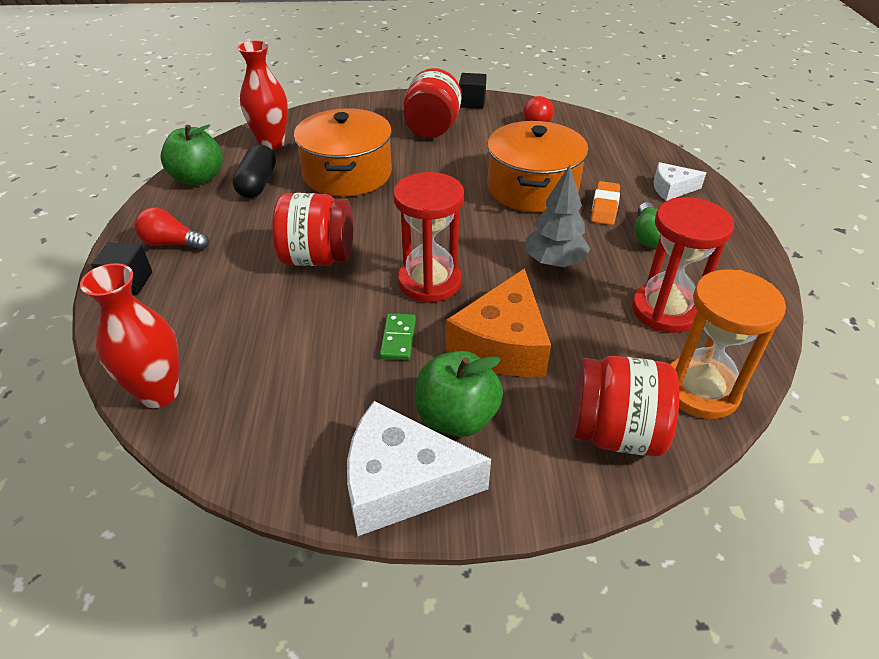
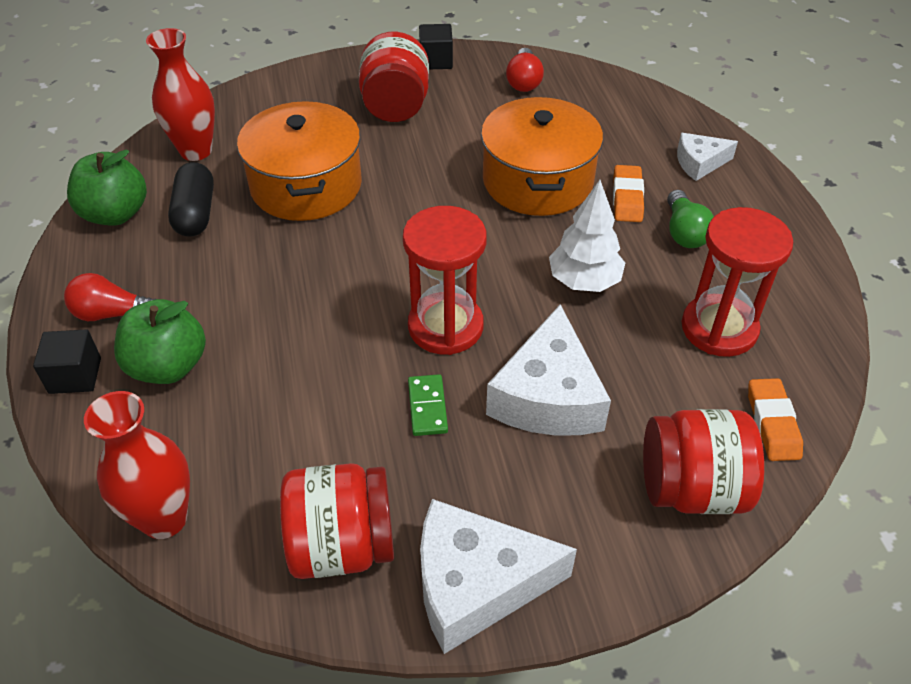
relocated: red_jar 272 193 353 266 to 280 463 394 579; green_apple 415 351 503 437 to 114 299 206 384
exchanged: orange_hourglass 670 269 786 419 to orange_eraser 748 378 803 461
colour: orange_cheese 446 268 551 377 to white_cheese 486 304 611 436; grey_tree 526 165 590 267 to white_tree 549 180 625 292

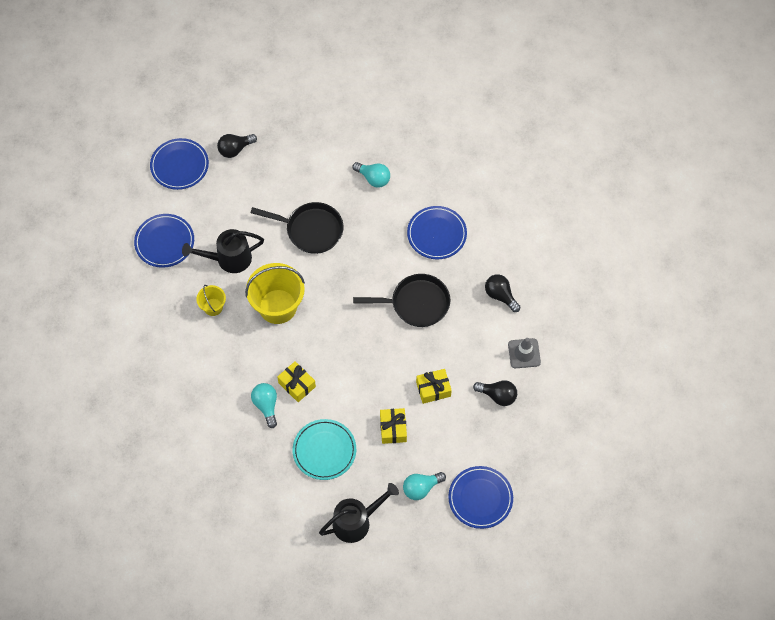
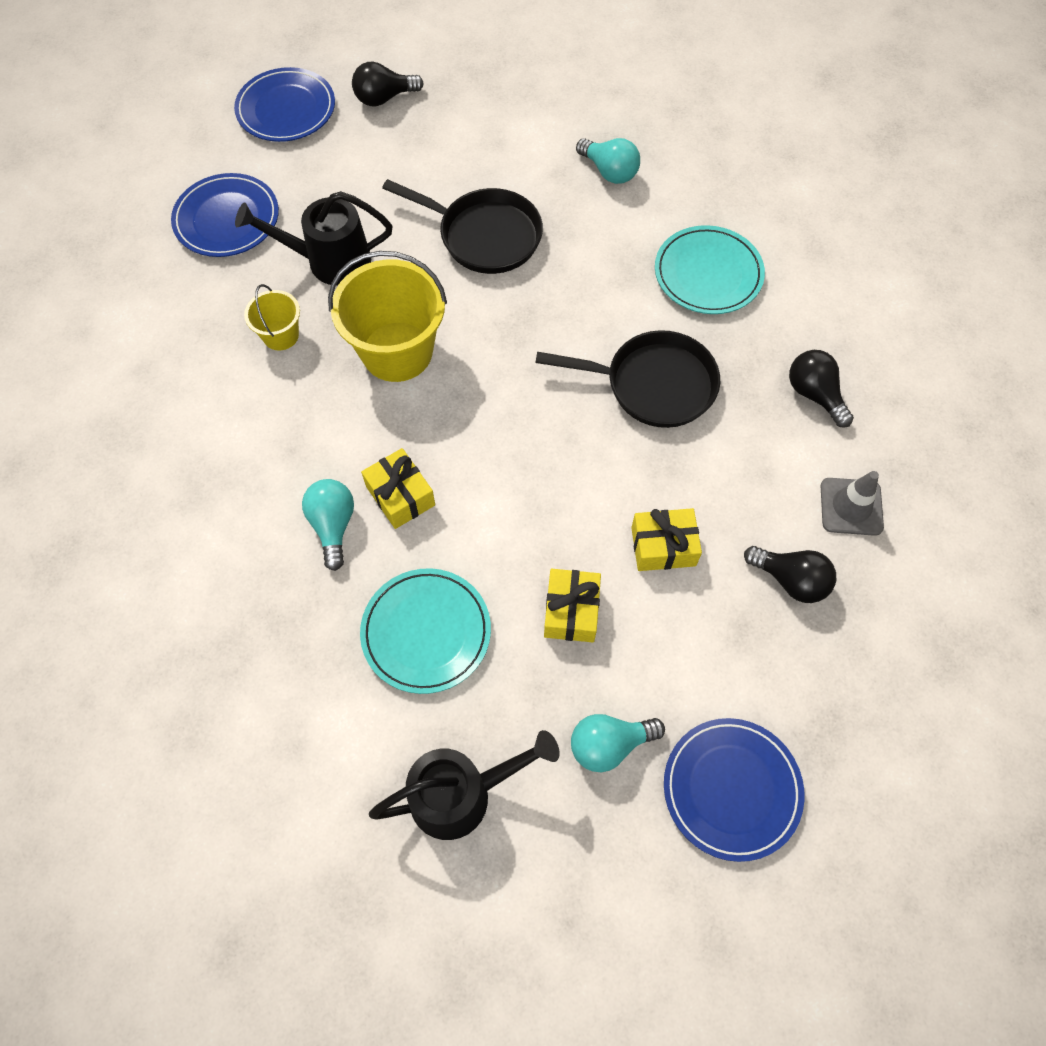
colour: blue_plate 407 206 467 259 to turquoise_plate 655 225 765 314

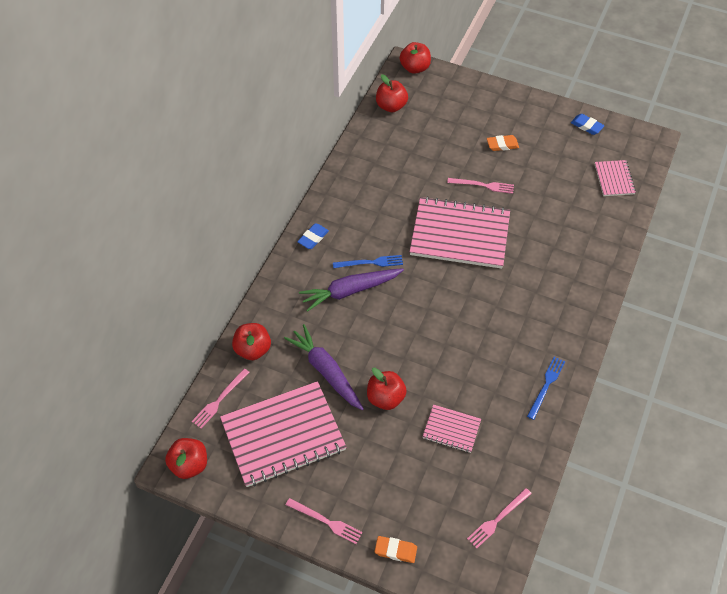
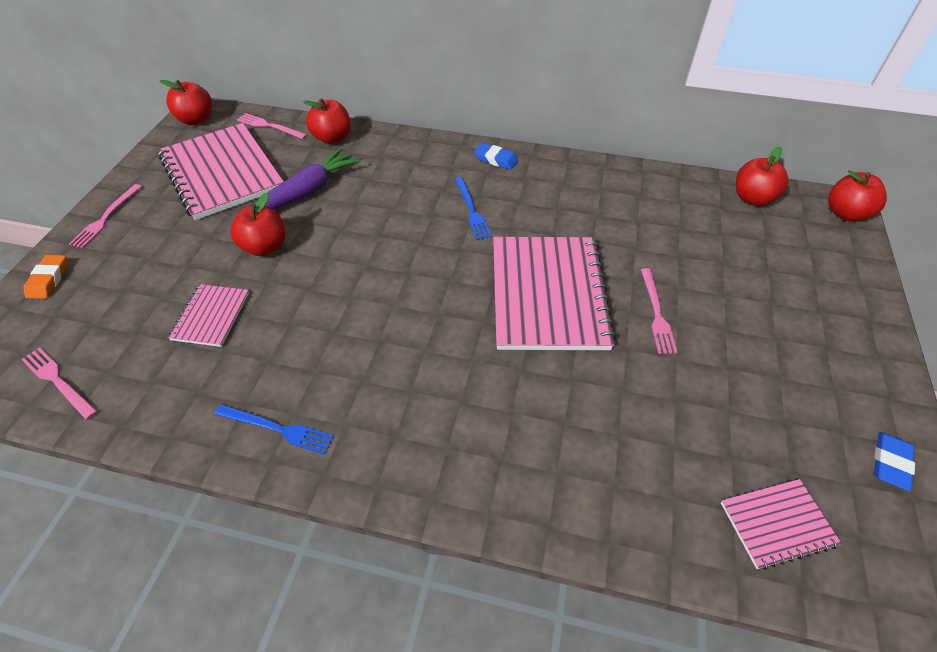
missing: purple_carrot 299 268 404 312; orange_eraser 487 135 519 151

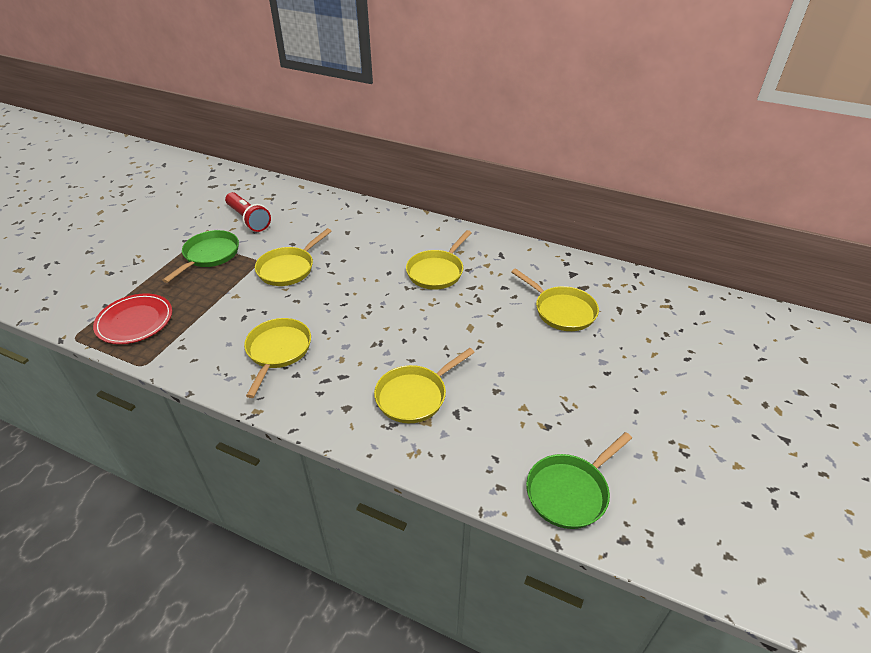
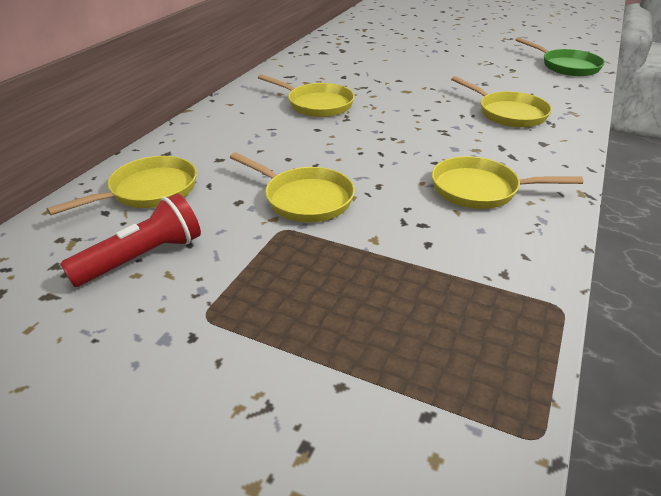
missing: red_plate 93 293 172 344; green_pan 162 230 239 283
relocated: yellow_pan 511 268 599 331 to 47 156 197 215

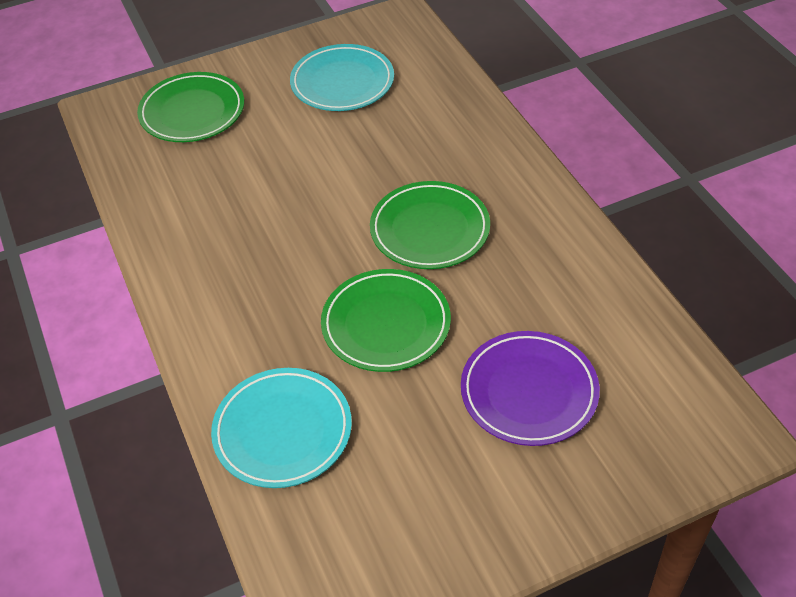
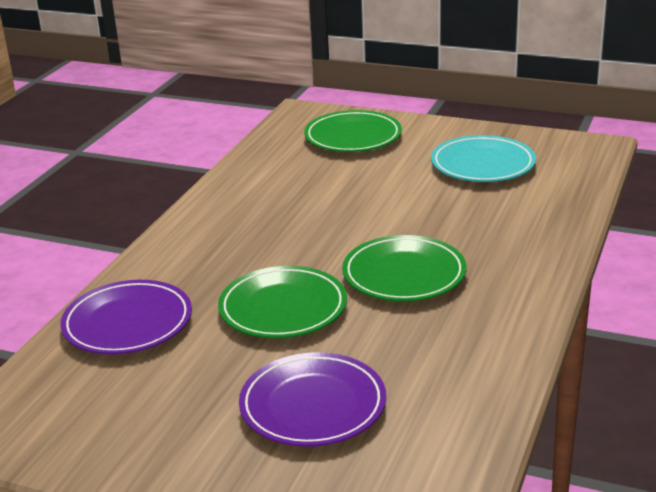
colour: turquoise_plate 211 368 352 488 to purple_plate 60 280 192 354

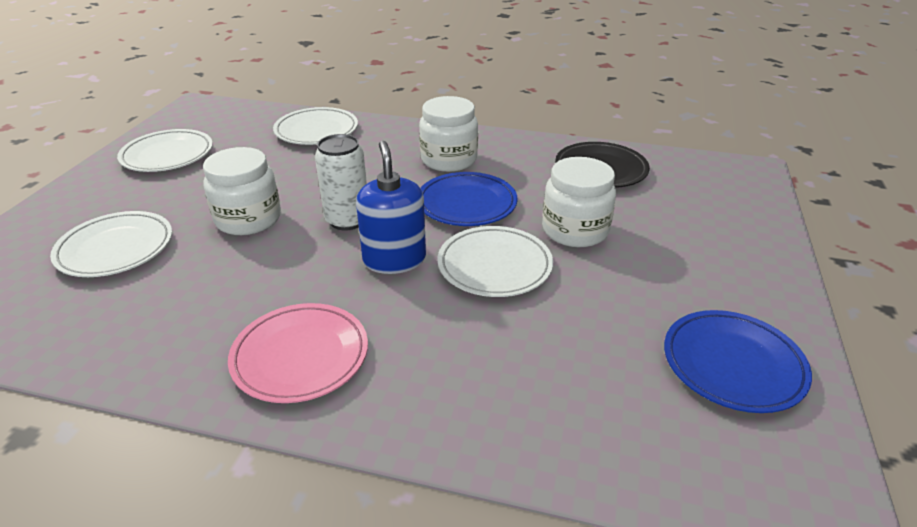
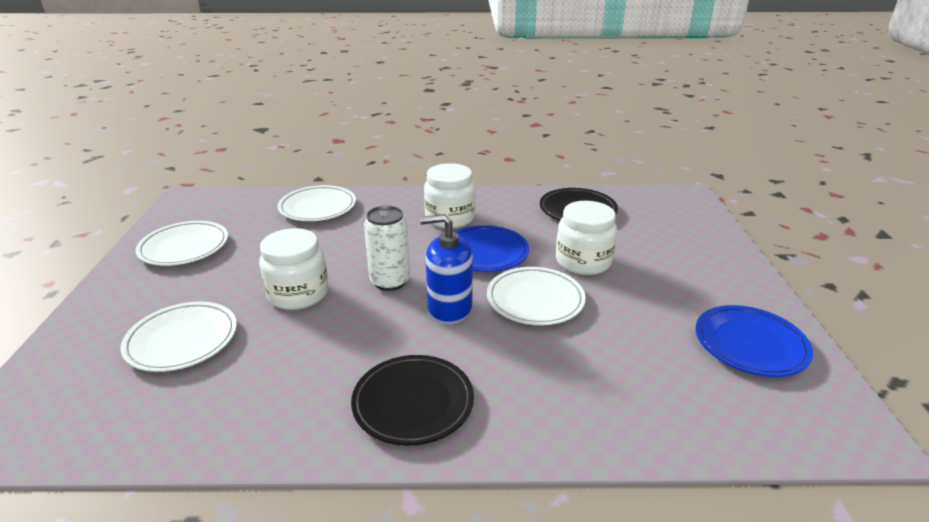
colour: pink_plate 228 303 368 403 to black_plate 351 355 474 445
spun: blue_soap_dispenser 356 141 426 274 = 420 214 473 324 60 degrees counterclockwise

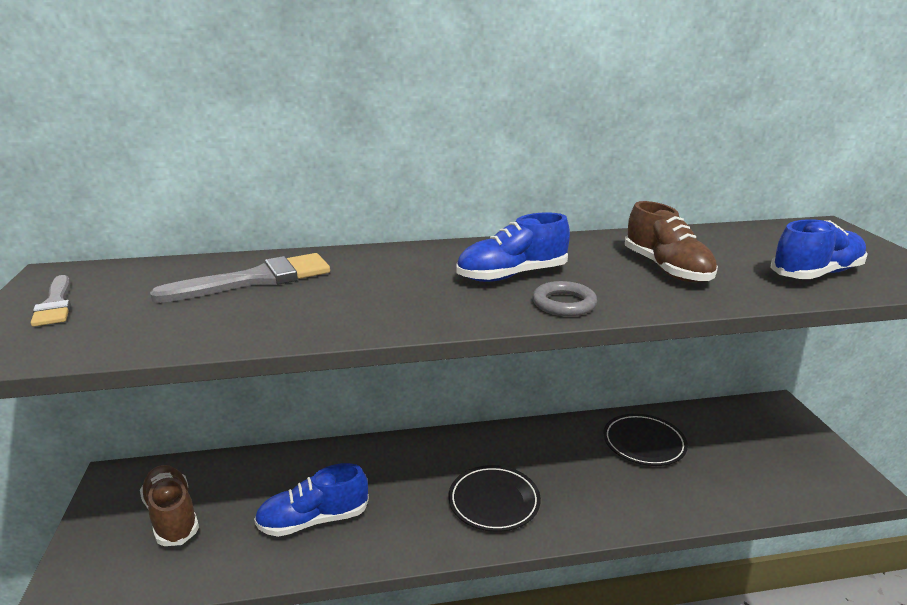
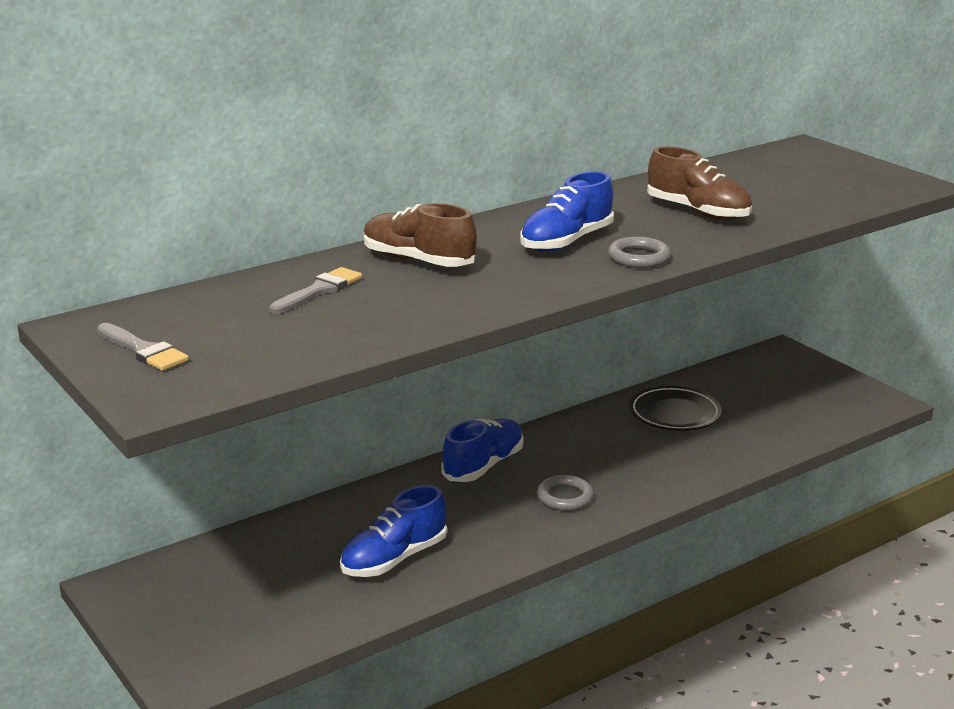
relocated: brown_shoe 140 465 199 546 to 364 203 477 267; blue_shoe 771 219 868 279 to 441 418 524 482
exchanged: black_plate 449 465 541 532 to grey_ring 537 475 594 511
size: grey_brush 150 253 330 303 = 269 267 362 314 x0.62

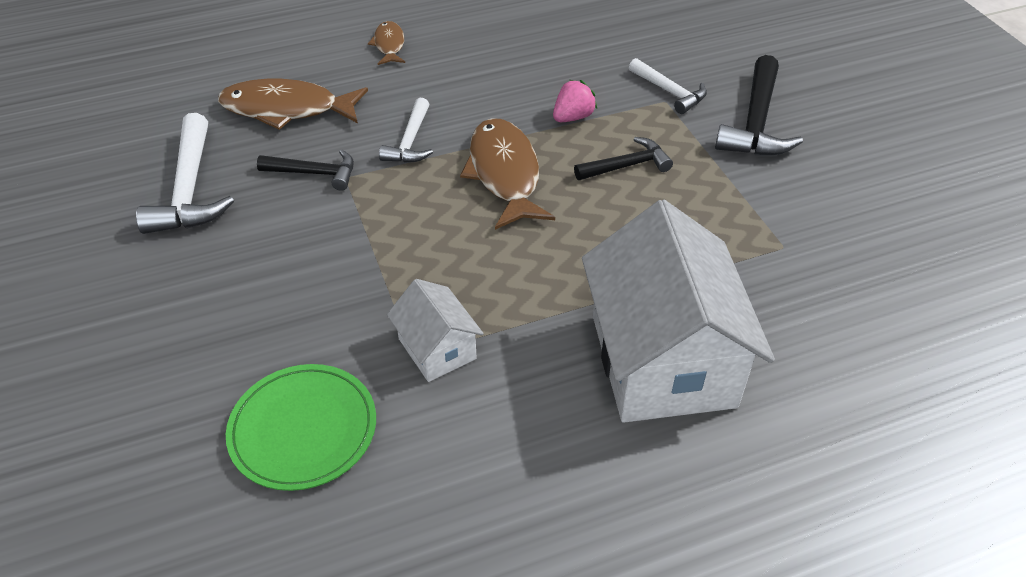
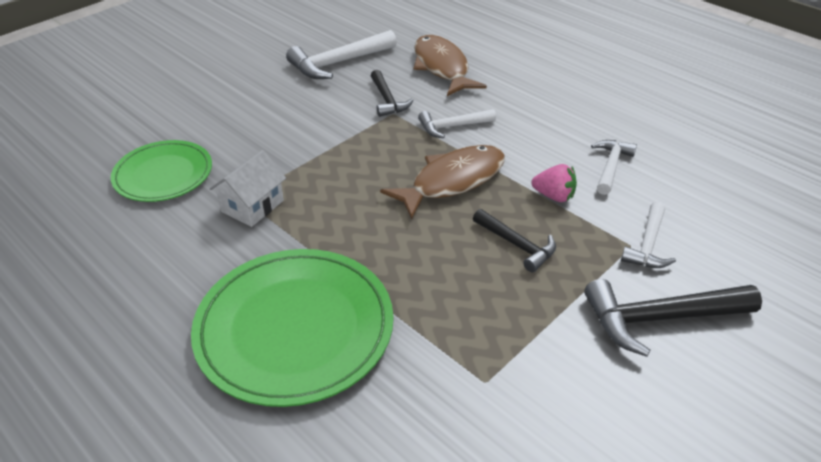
missing: brown_fish 368 21 405 65
appeared: white_hammer 591 140 637 195
exchanged: white_house 582 200 775 423 to green_plate 191 249 394 407

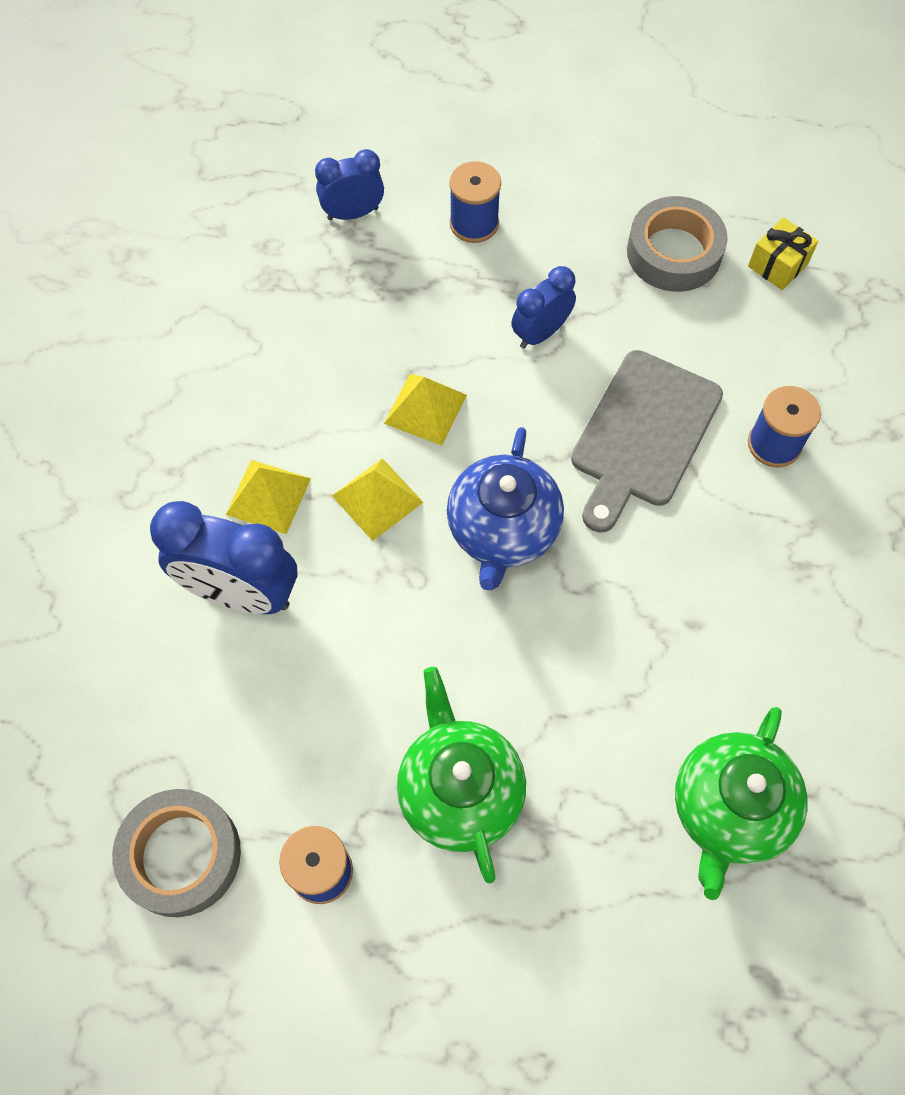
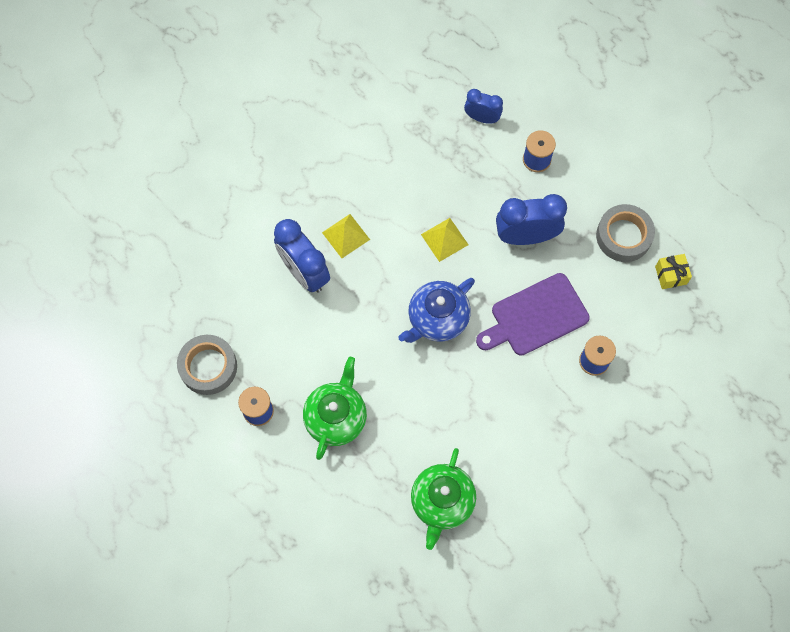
missing: yellow_pyramid 332 458 424 541
colour: grey_cutting_board 571 350 723 533 to purple_cutting_board 476 273 590 356
spun: green_teapot 675 707 808 900 = 411 448 476 550 45 degrees counterclockwise
size: blue_clock 511 266 576 349 = 496 194 567 245 x1.70

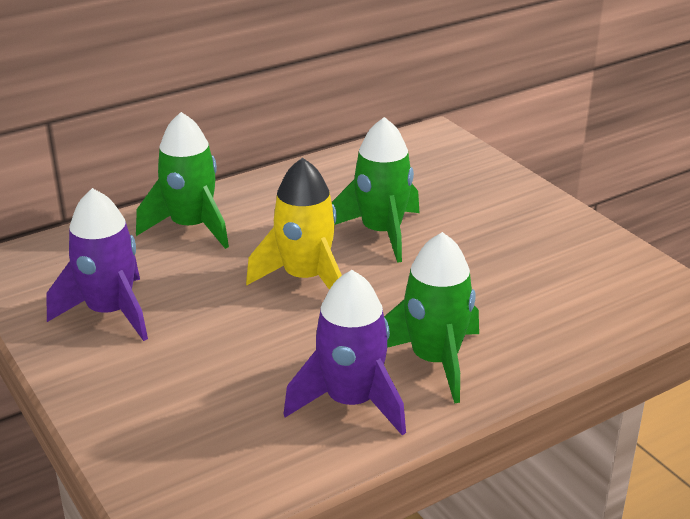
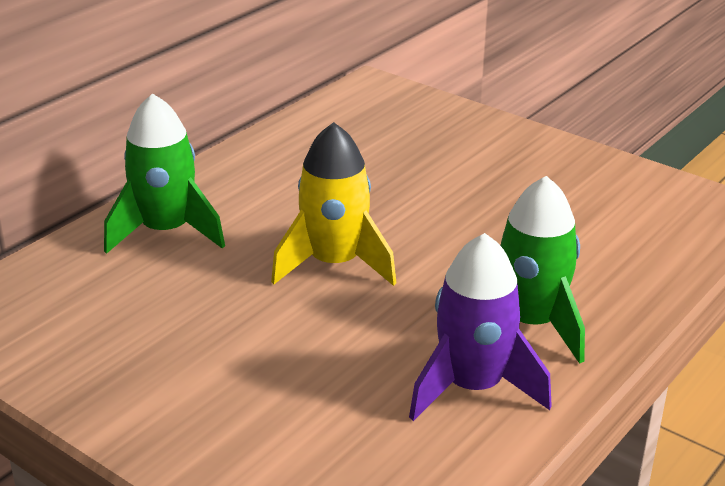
missing: purple_rocket 46 188 148 341; green_rocket 332 117 420 263

